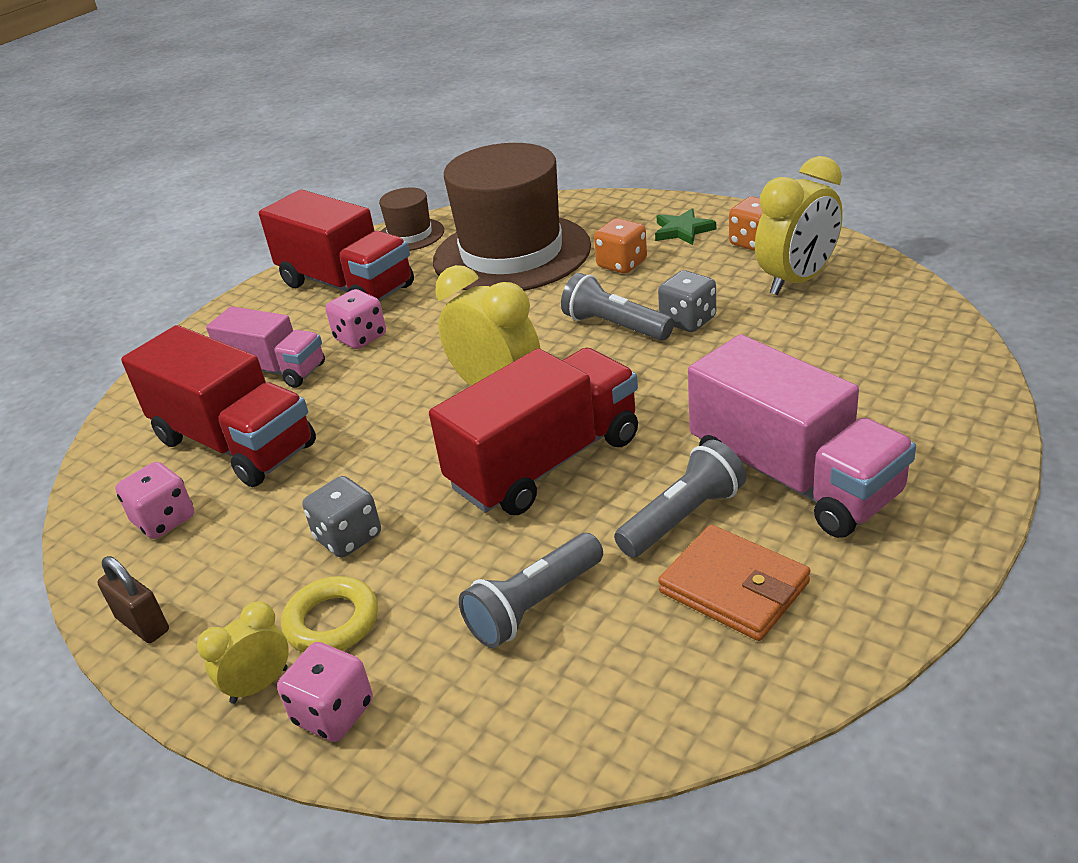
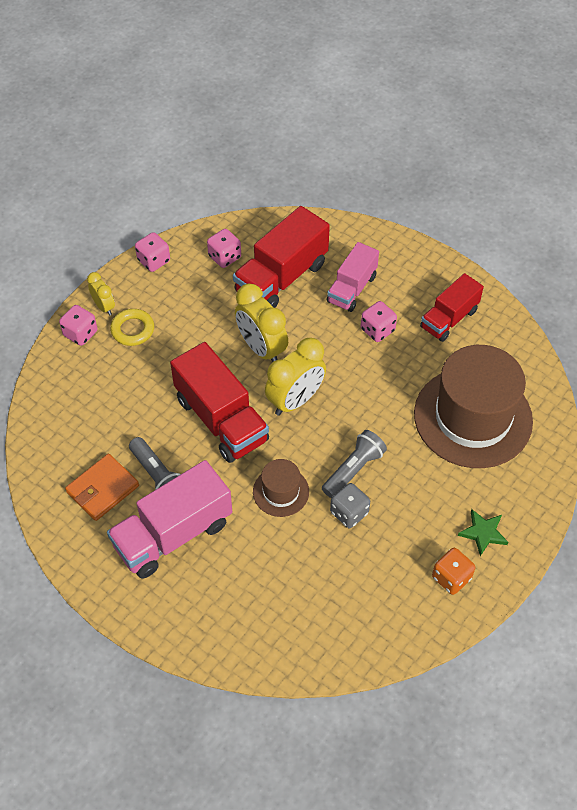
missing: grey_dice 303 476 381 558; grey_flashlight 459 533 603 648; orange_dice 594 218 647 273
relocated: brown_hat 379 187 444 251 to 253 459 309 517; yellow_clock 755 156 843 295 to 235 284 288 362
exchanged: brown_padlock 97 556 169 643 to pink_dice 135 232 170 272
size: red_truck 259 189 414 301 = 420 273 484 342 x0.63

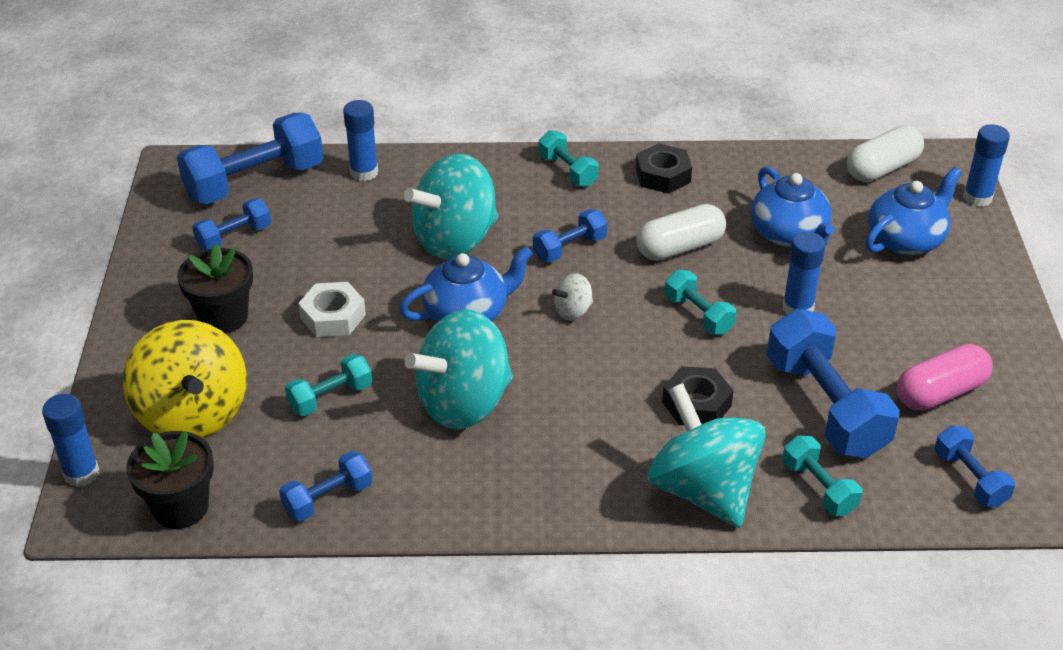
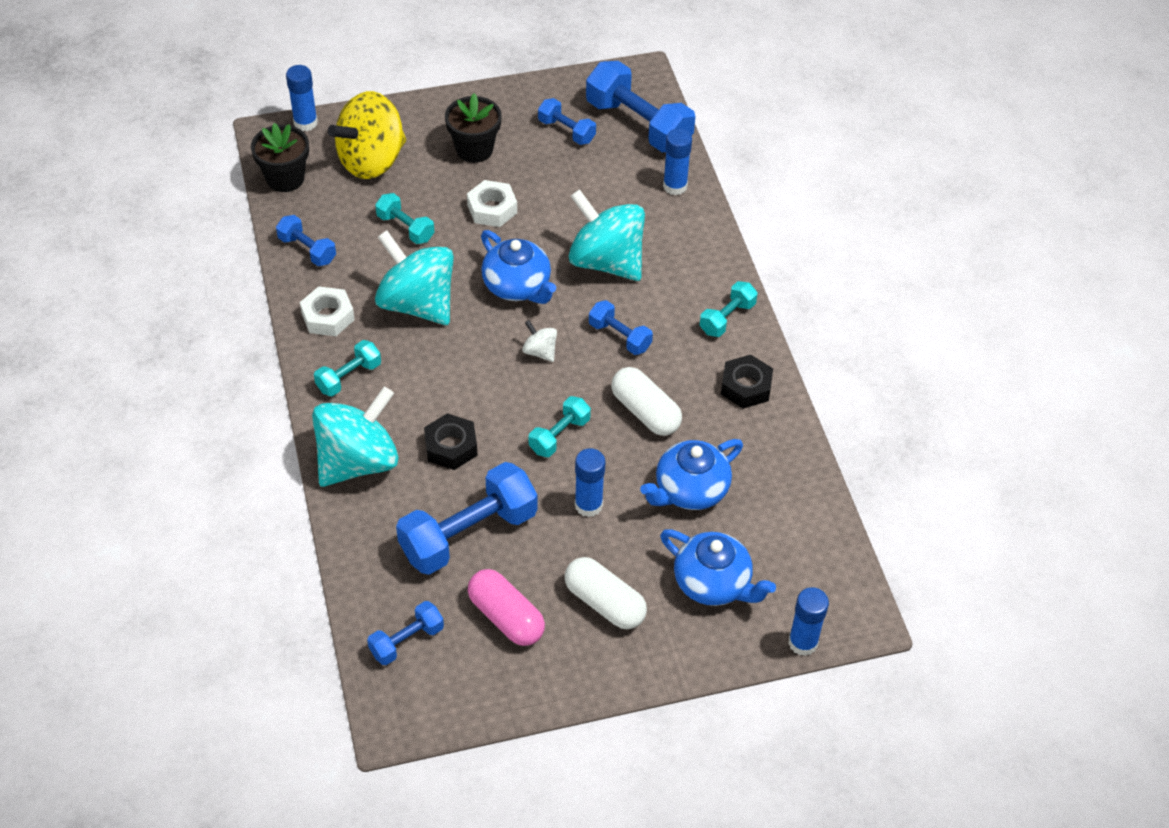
appeared: white_nut 300 286 355 336
relocated: turquoise_dumbbell 783 435 862 516 to 314 340 381 396; white_capsule 847 125 924 182 to 565 557 647 629

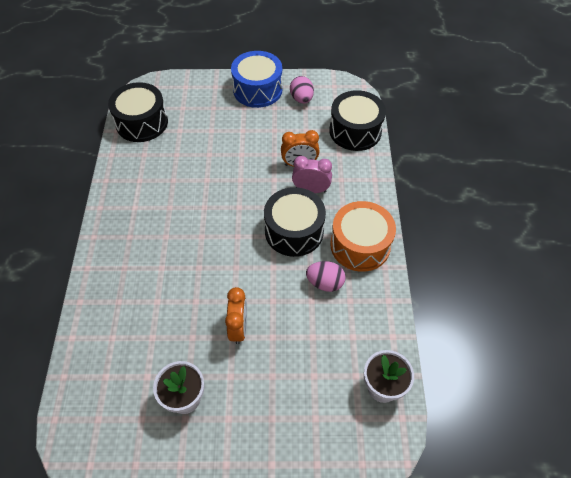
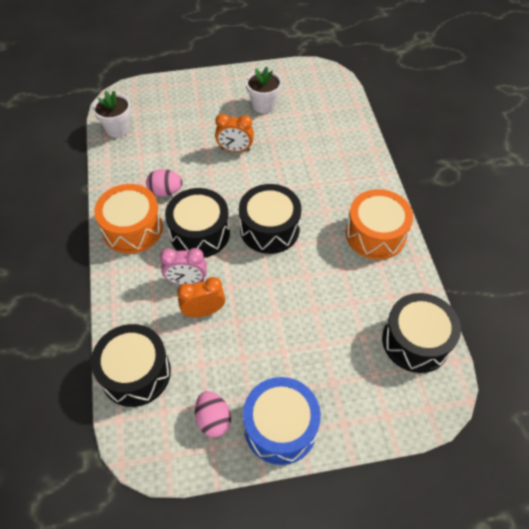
appeared: black_drum 239 184 301 254; orange_drum 346 189 413 260
spun: orange_clock 225 287 247 344 = 215 113 254 152 75 degrees counterclockwise

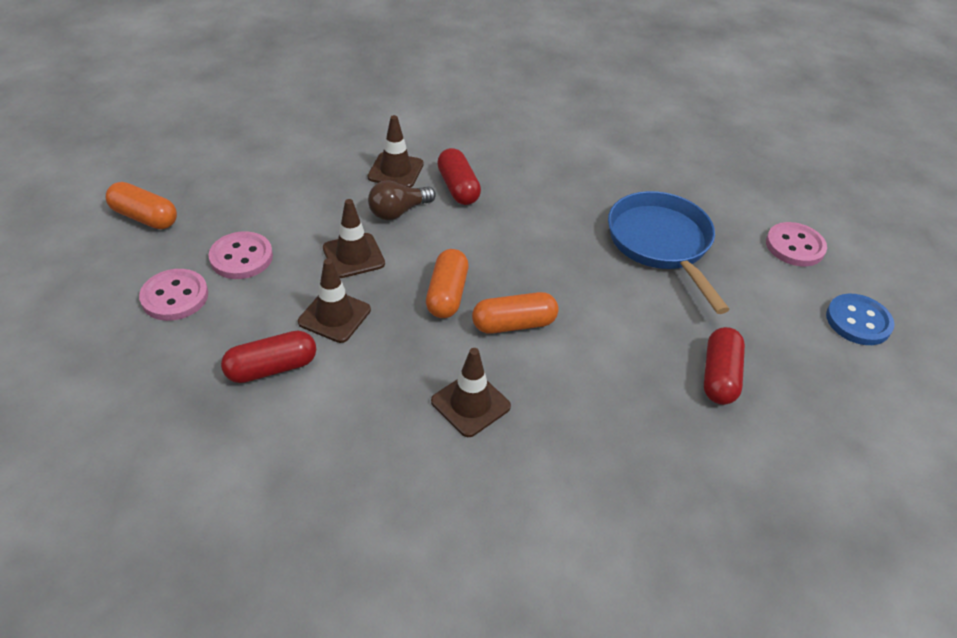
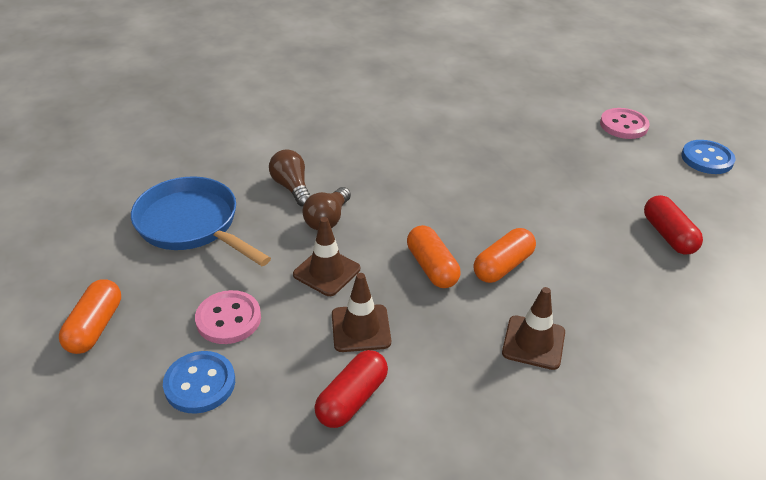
missing: red_capsule 437 148 481 205
relocated: blue_pan 608 191 730 314 to 131 177 271 266
exchanged: brown_traffic_cone 368 115 424 188 to brown_light_bulb 269 149 310 207
colour: pink_button 139 269 208 321 to blue_button 163 351 235 414
spun: orange_capsule 106 182 177 229 = 59 279 121 354 75 degrees counterclockwise

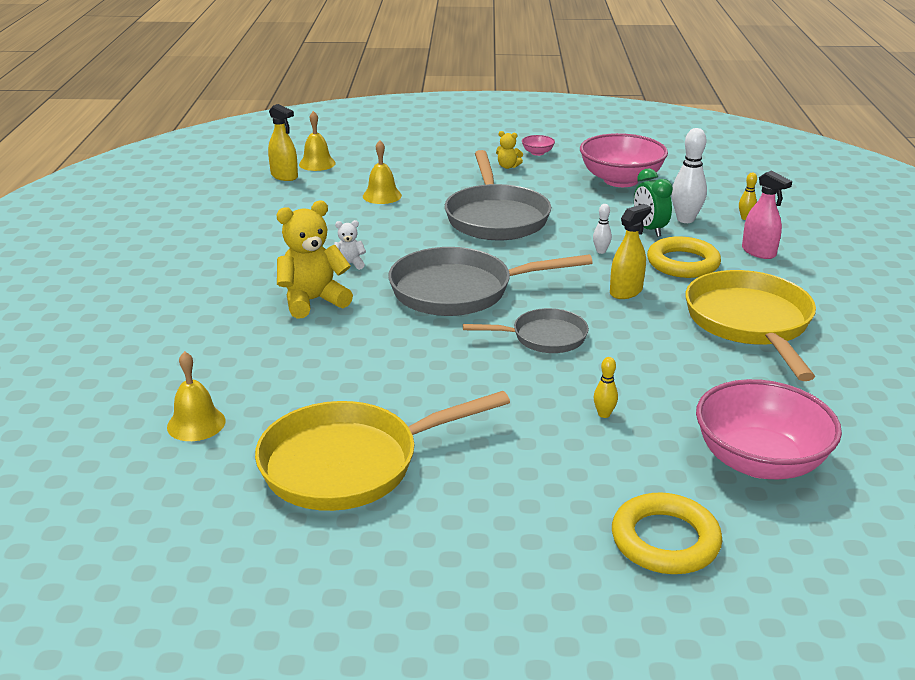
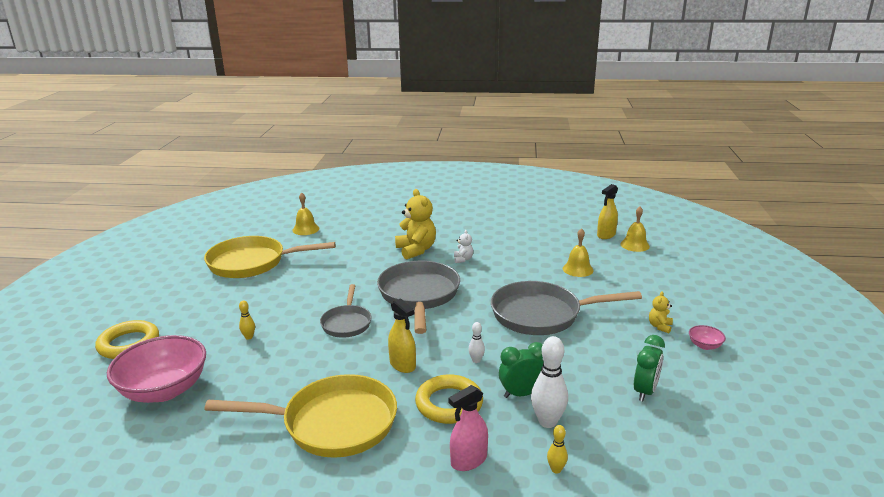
exchanged: pink_bowl 580 133 668 187 to green_clock 634 335 665 402
spun: yellow_pan 255 391 510 511 = 204 236 335 278 75 degrees counterclockwise

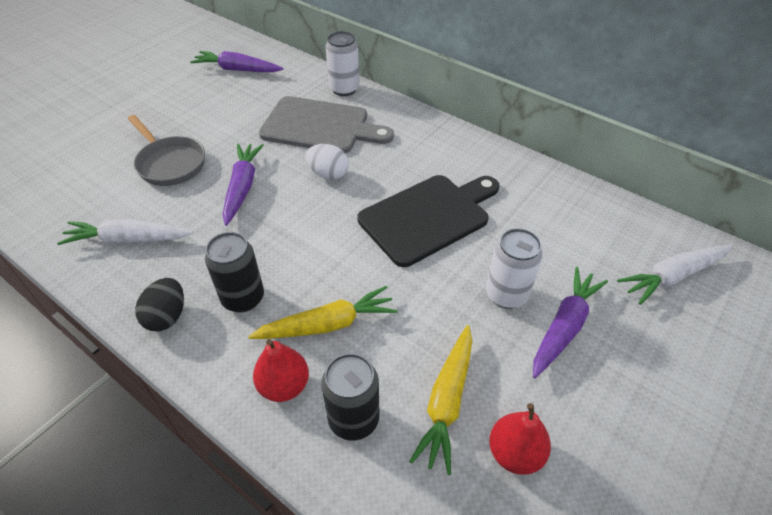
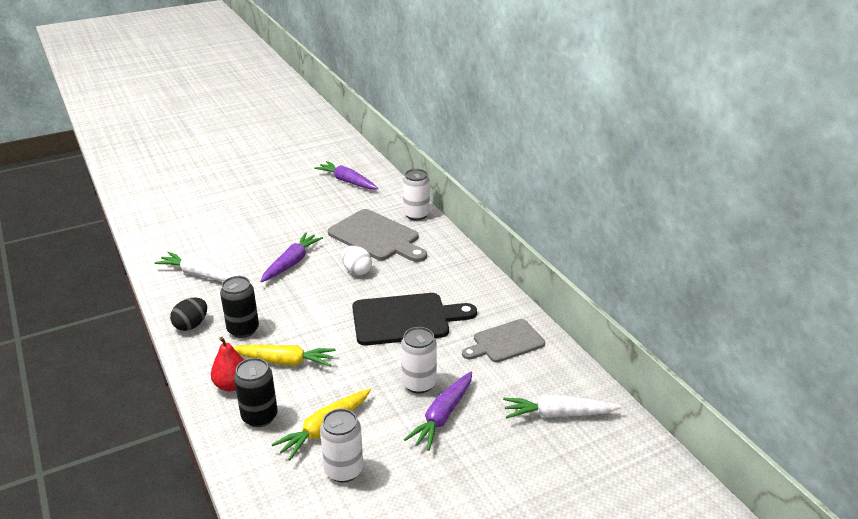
missing: grey_pan 128 115 205 186
appeared: grey_cutting_board 462 319 545 362
exchanged: red_pear 489 403 551 475 to white_can 320 408 363 482
spun: purple_carrot 533 267 608 378 = 404 371 472 451 150 degrees clockwise

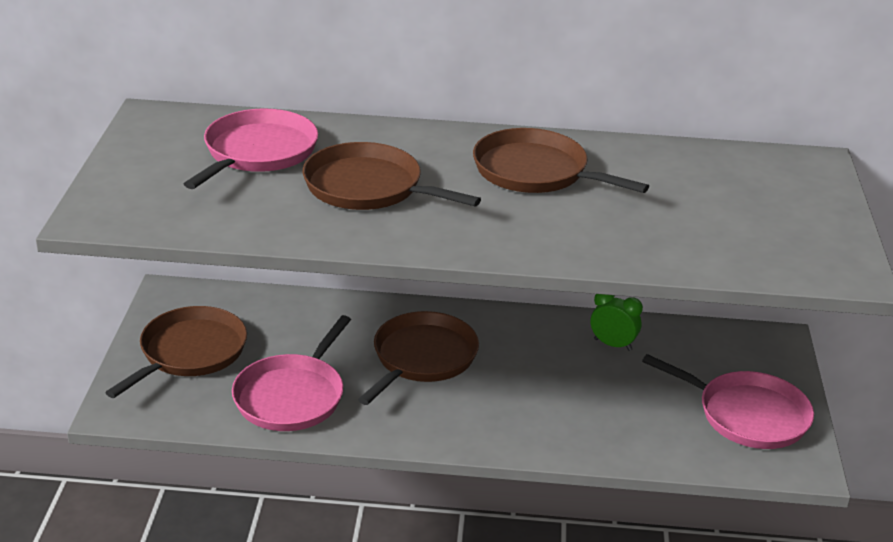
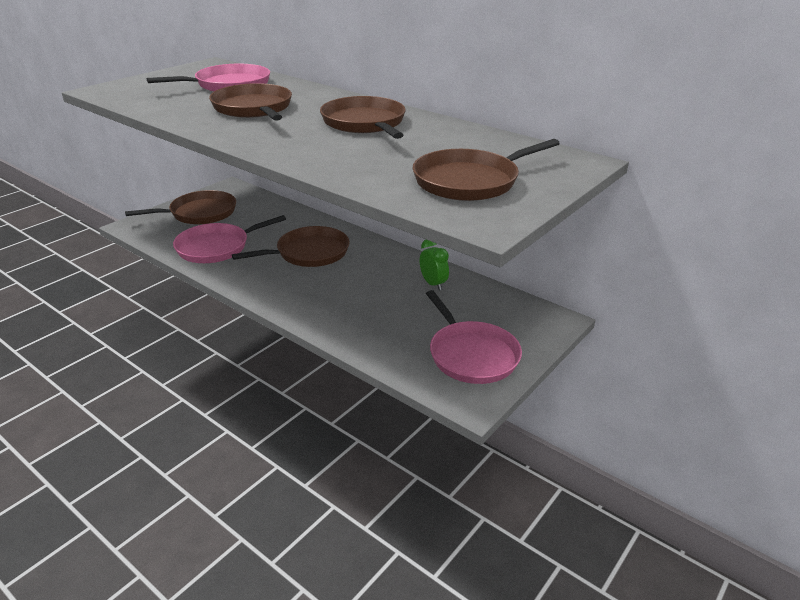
appeared: brown_pan 413 139 560 201

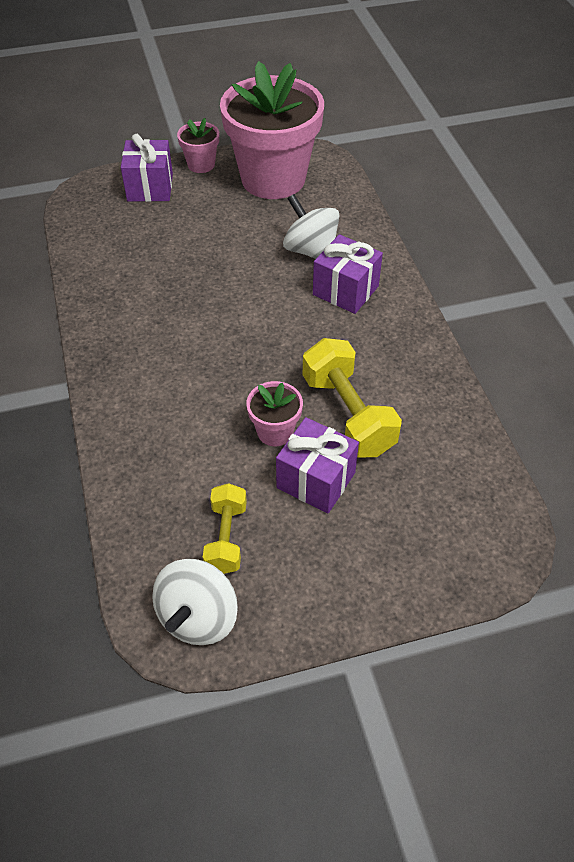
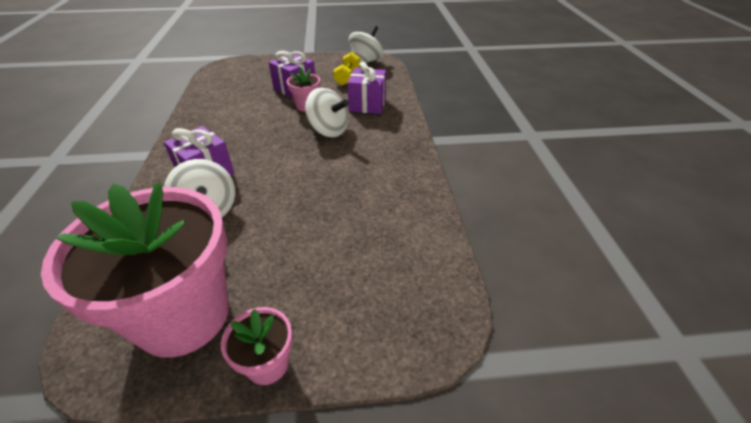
missing: yellow_dumbbell 303 338 402 457
appeared: white_spinning_top 305 88 349 137
relocated: purple_gift 121 134 173 202 to 347 62 386 114

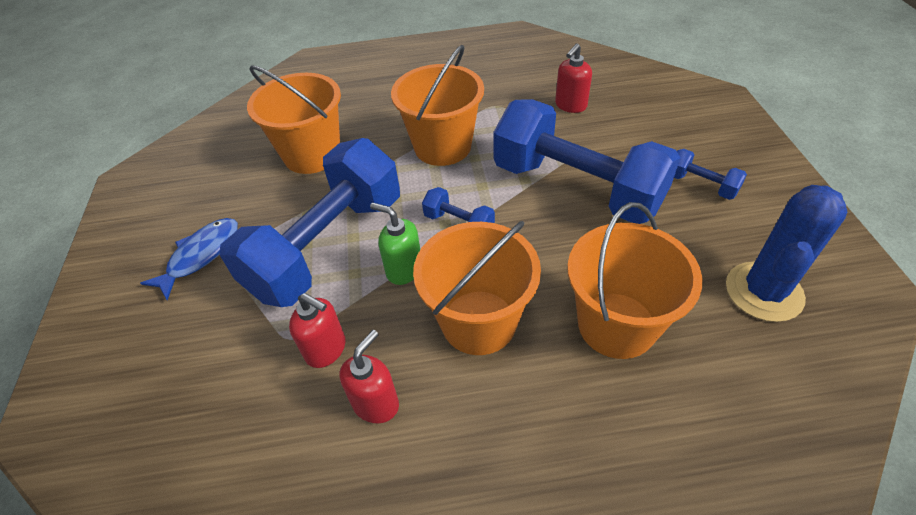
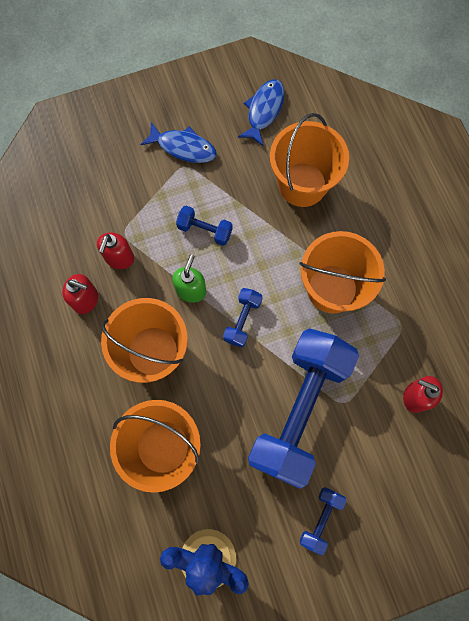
appeared: blue_fish 238 79 285 146
size: blue_dumbbell 219 138 400 307 = 176 206 233 246 x0.41

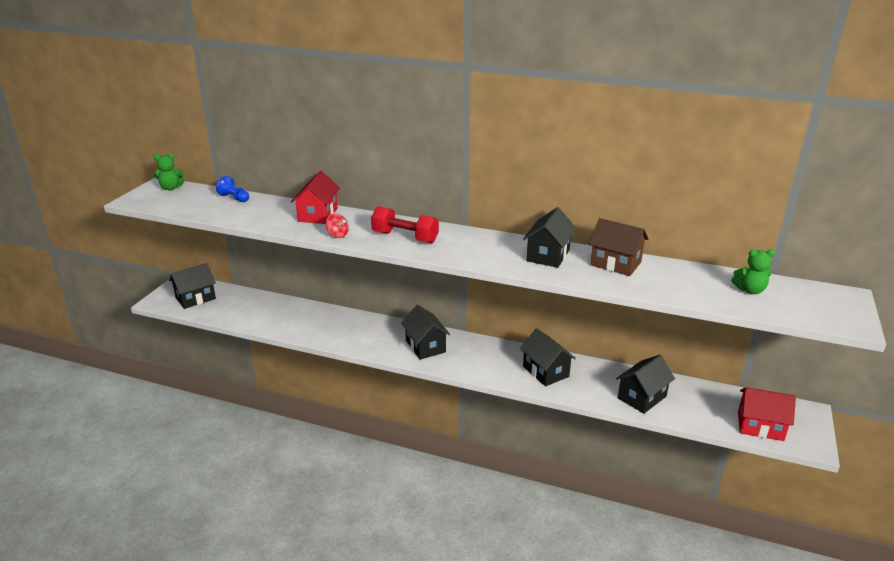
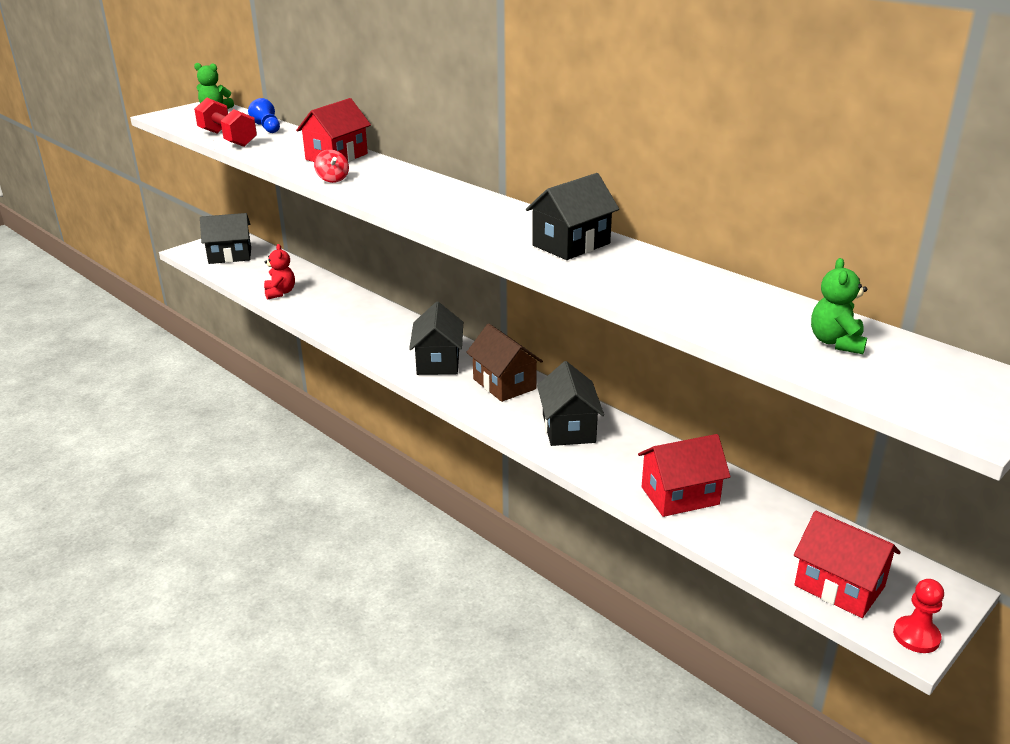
appeared: red_teddy_bear 264 244 295 300; red_pawn 893 579 944 653
relocated: red_dumbbell 371 206 439 243 to 194 98 257 147; brown_house 589 218 648 276 to 466 324 543 402
colour: black_house 616 355 675 414 to red_house 638 434 731 517
spun: green_teddy_bear 731 249 775 294 = 811 258 867 354 75 degrees clockwise

